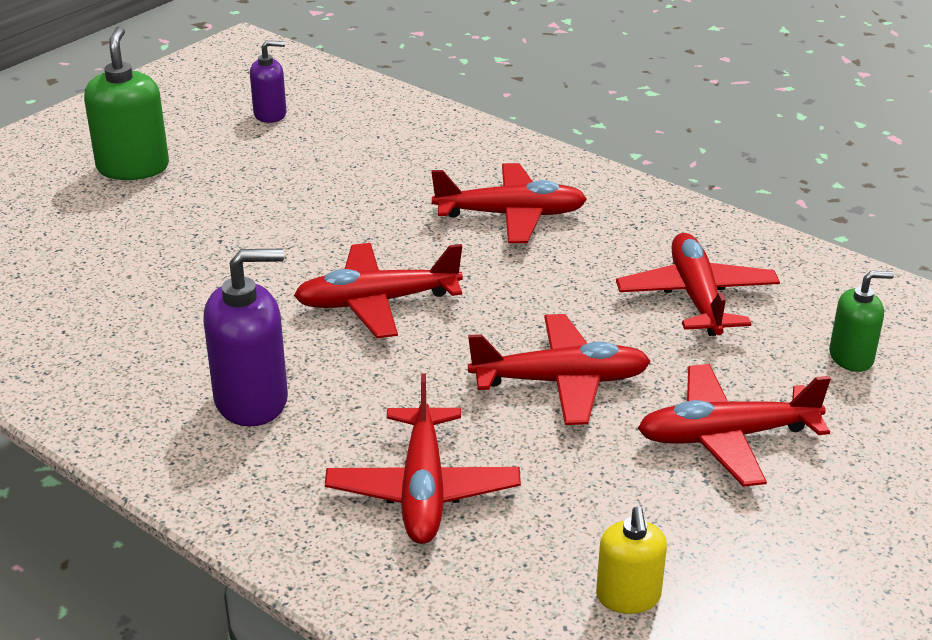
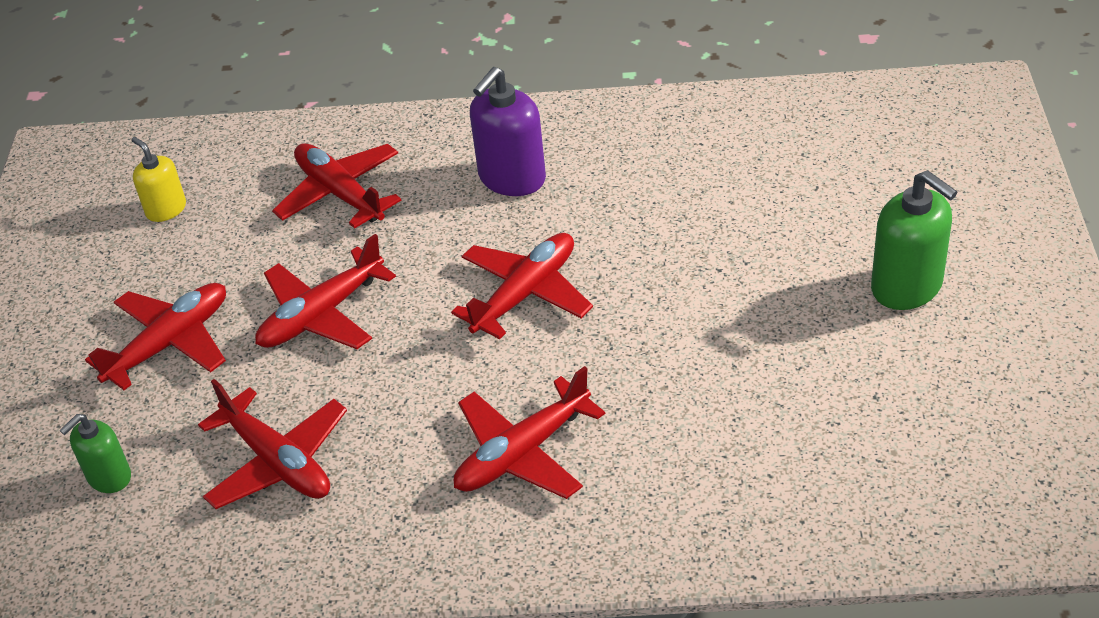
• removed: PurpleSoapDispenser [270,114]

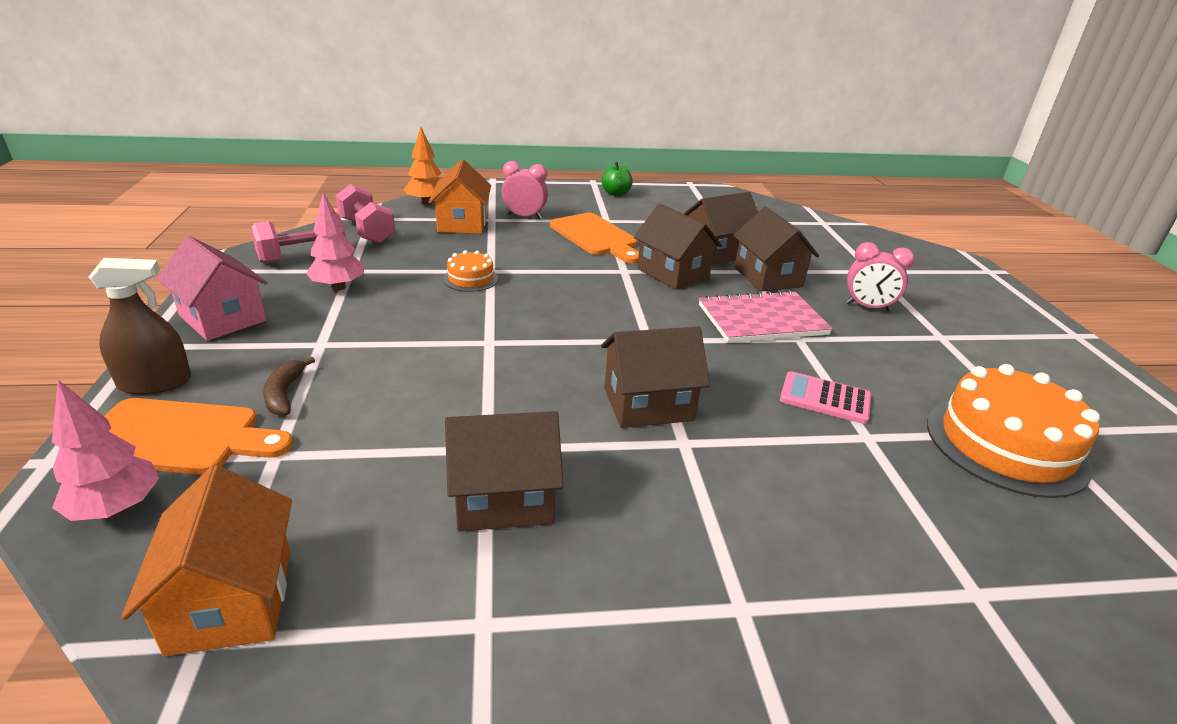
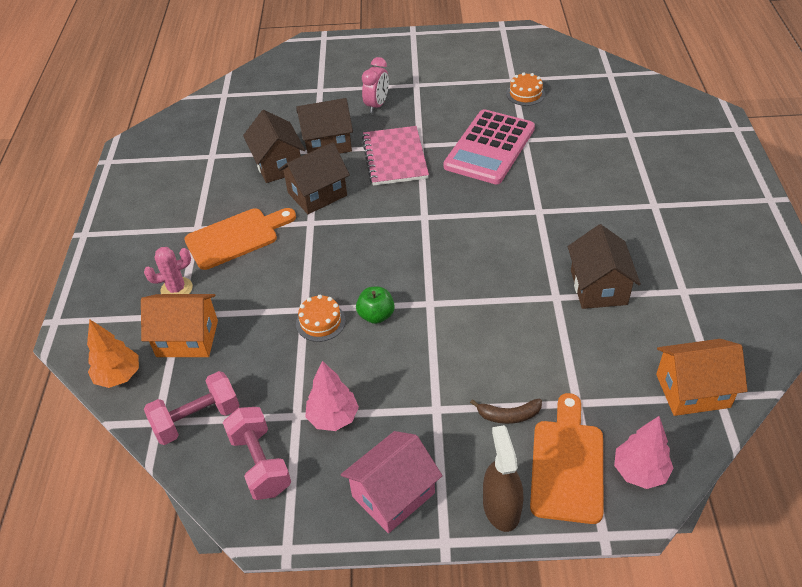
• replaced: PinkClock [524,216] to PinkCactus [176,289]
• moved: GreenApple [616,193] to [376,315]
• resized: PinkCalculator [825,398] = [489,147] x1.93
• resized: OrangeCake [1005,444] = [525,94] x0.50
• removed: BrownHouse [648,404]

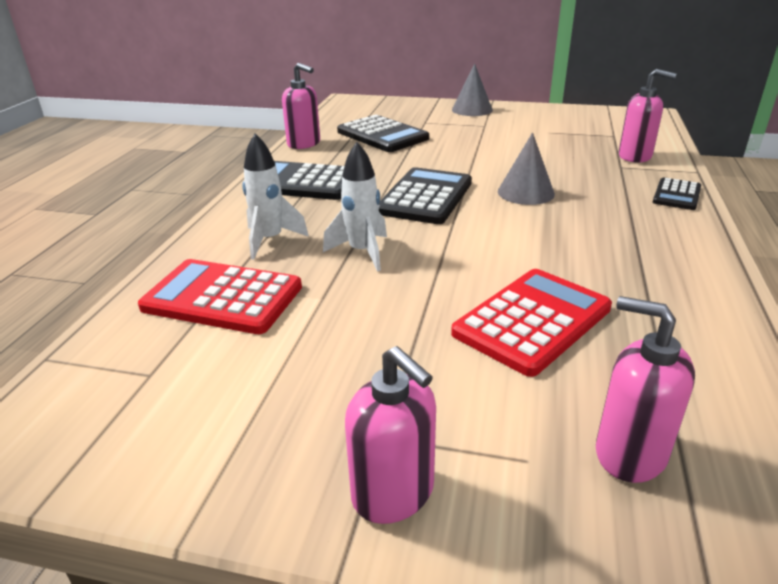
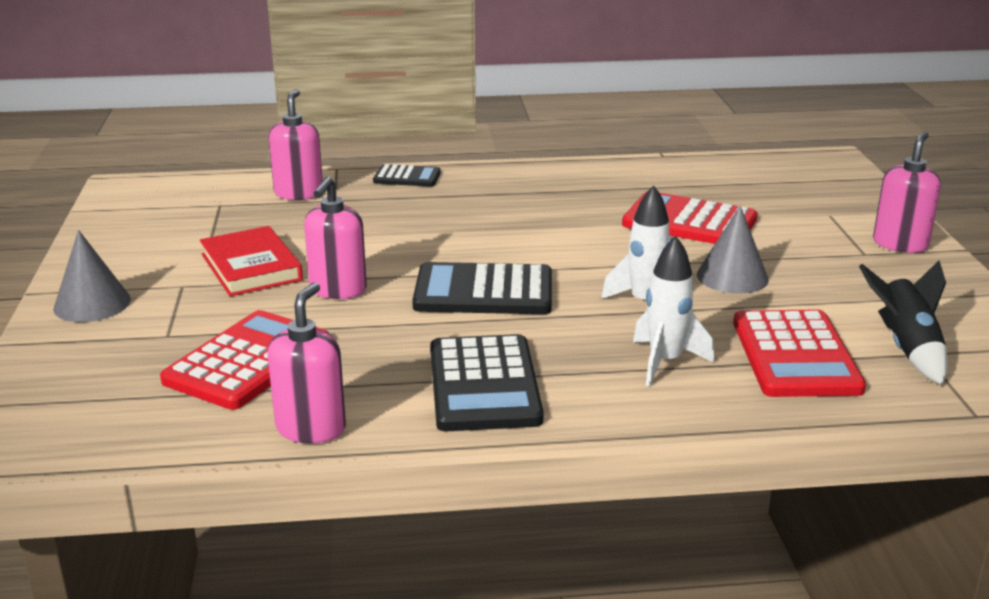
• recoloured: BlackCalculator [382,135] to RedCalculator [248,361]
• added: RedBook [251,267]
• moved: PinkSoapDispenser [629,453] to [338,290]
• moved: GreyCone [525,192] to [732,277]
• added: BlackRocket [906,348]

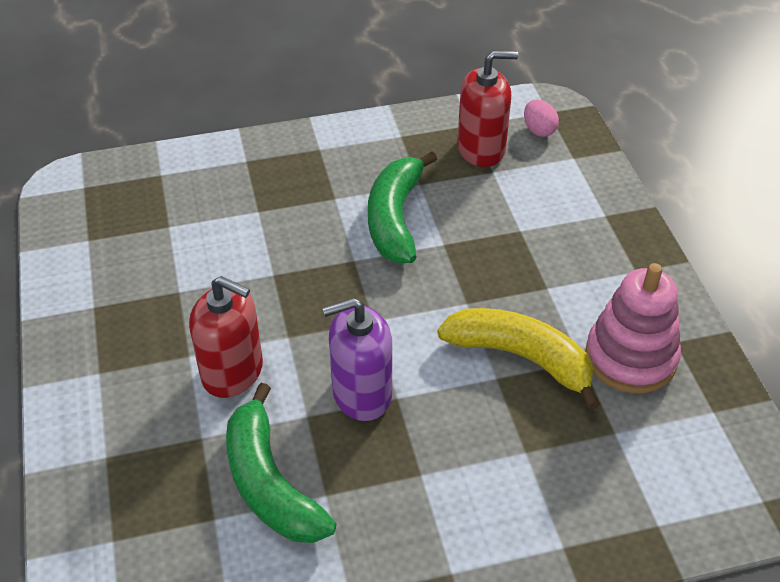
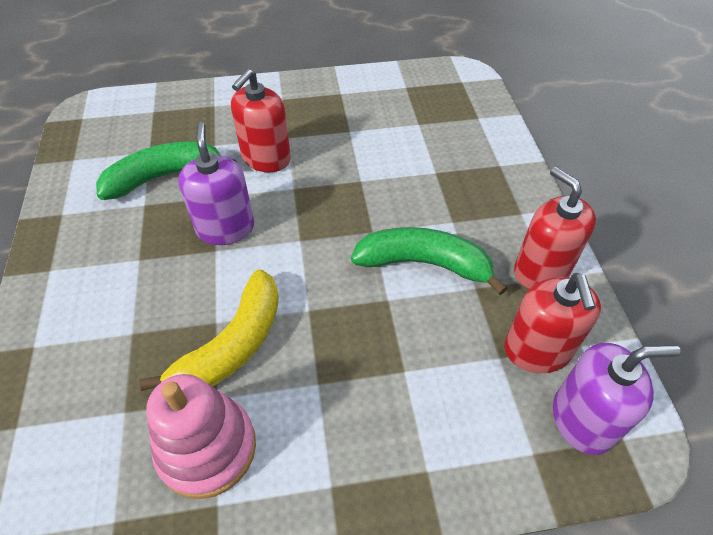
• added: RedSoapDispenser [541,270]
• replaced: PinkEgg [539,130] to PurpleSoapDispenser [582,420]

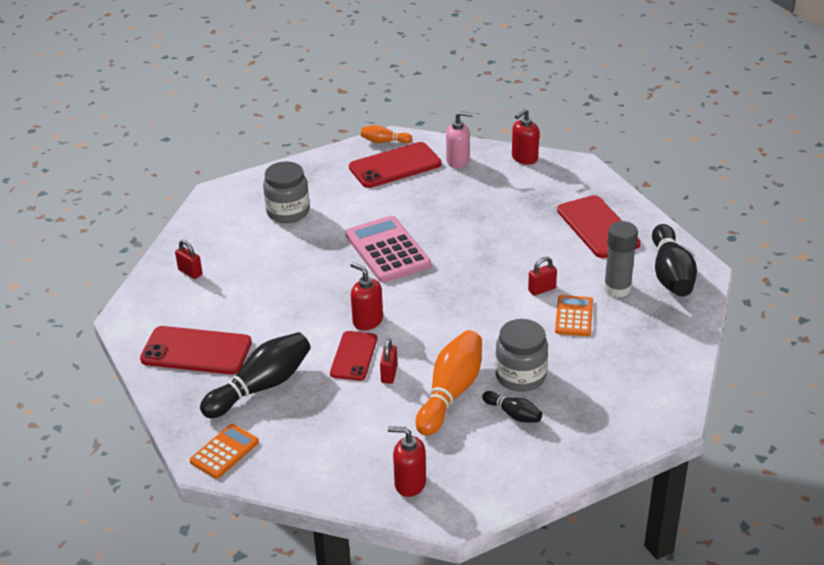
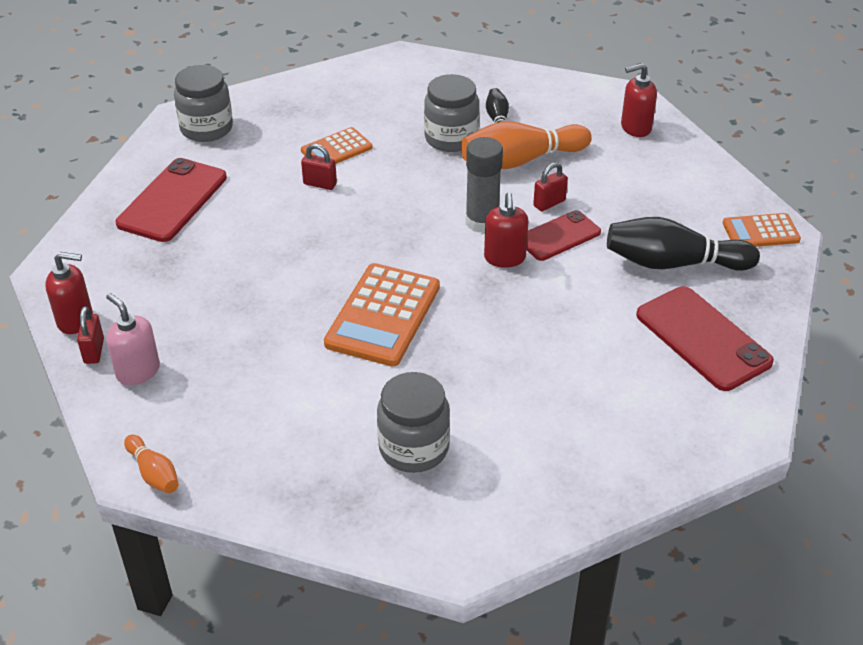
• moved: RedPadlock [190,272] to [94,351]
• replaced: BlackBowlingPin [670,274] to GreyJar [206,128]
• recoloured: PinkCalculator [387,250] to OrangeCalculator [383,315]
• moved: GreyGlueStick [617,288] to [482,222]
• turned: RedSoapDispenser [410,483] = [635,128] 105 degrees clockwise
• removed: RedPhone [395,166]

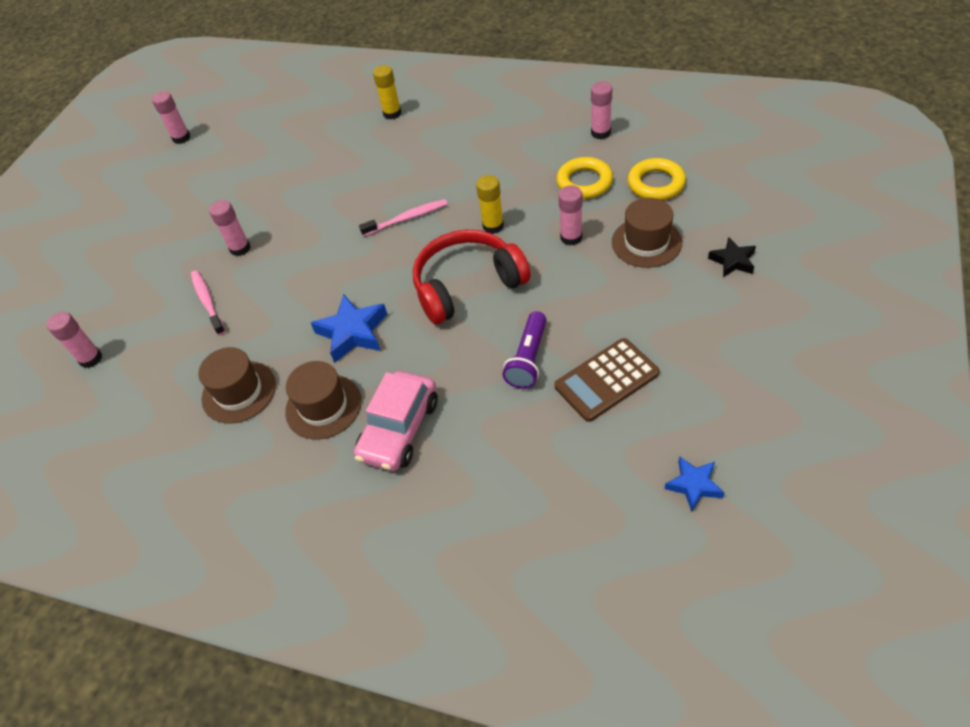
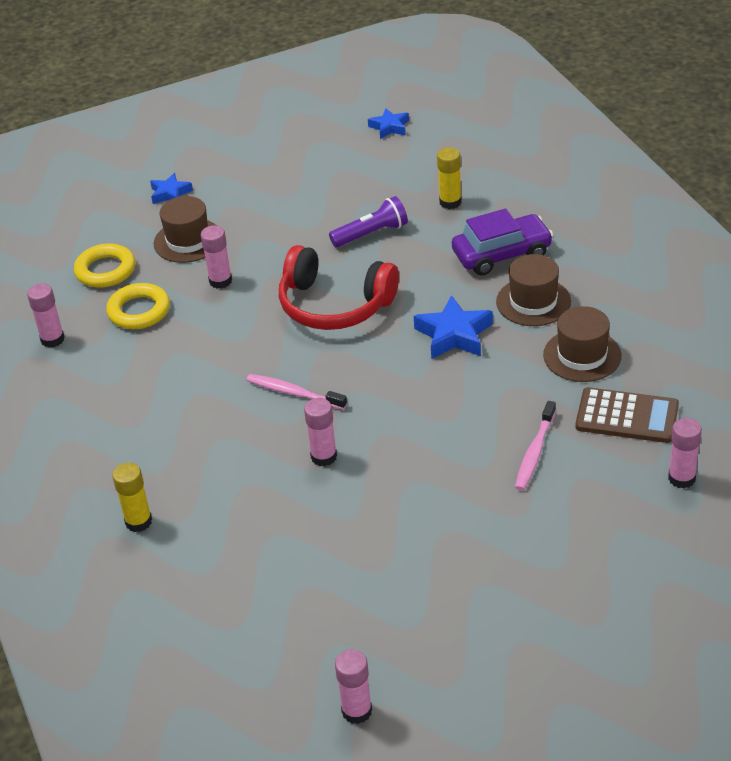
• recoloured: BlackStar [732,261] to BlueStar [170,193]
• moved: PinkGlueStick [240,248] to [324,457]
• moved: YellowGlueStick [493,226] to [450,202]
• recoloured: PinkCar [399,429] to PurpleCar [502,254]
• moved: BrownCalculator [606,380] to [627,416]

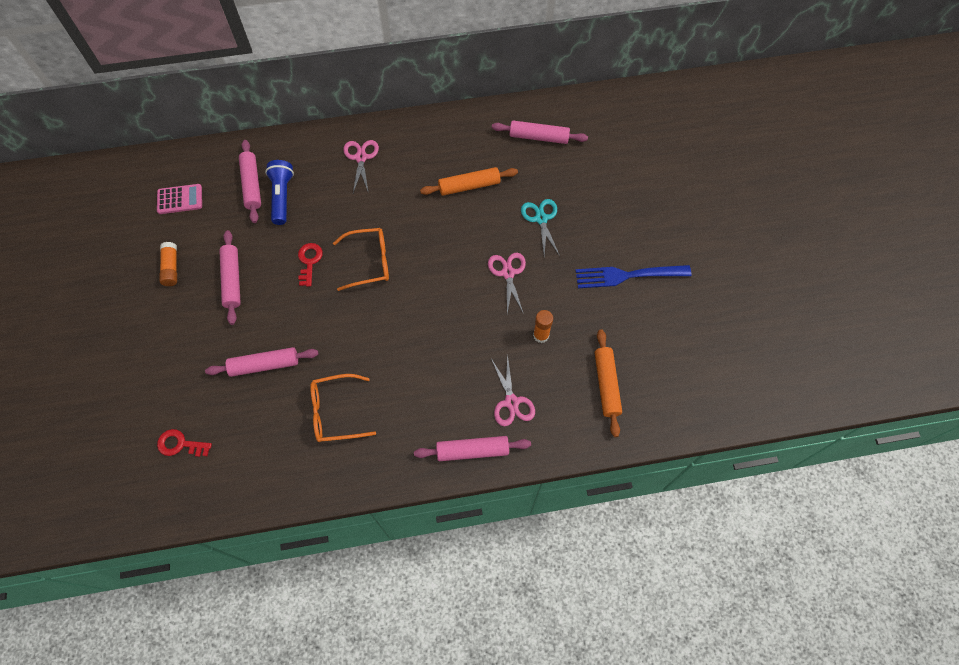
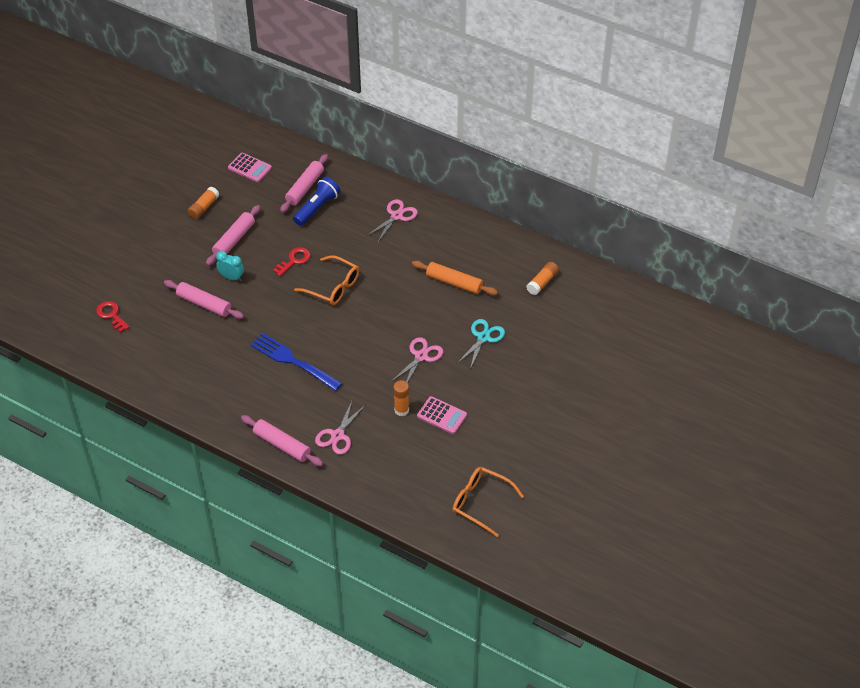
• added: TurquoiseClock [231,277]
• moved: BlueFork [628,275] to [294,361]
• added: PinkCalculator [441,415]
• moved: OrangeGlasses [336,412] to [481,502]
• replaced: PinkRollingPin [539,137] to OrangeGlueStick [542,282]
• removed: OrangeRollingPin [606,385]

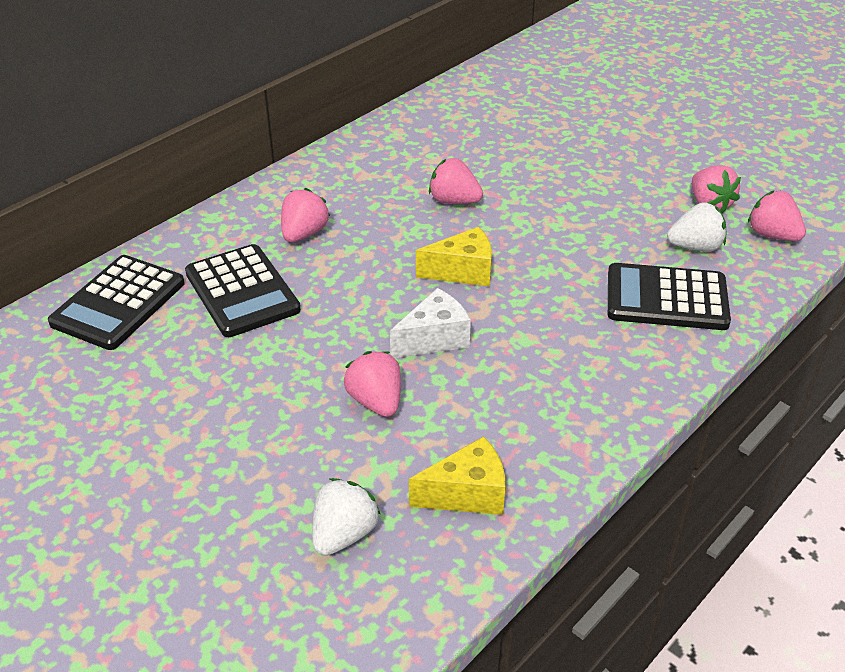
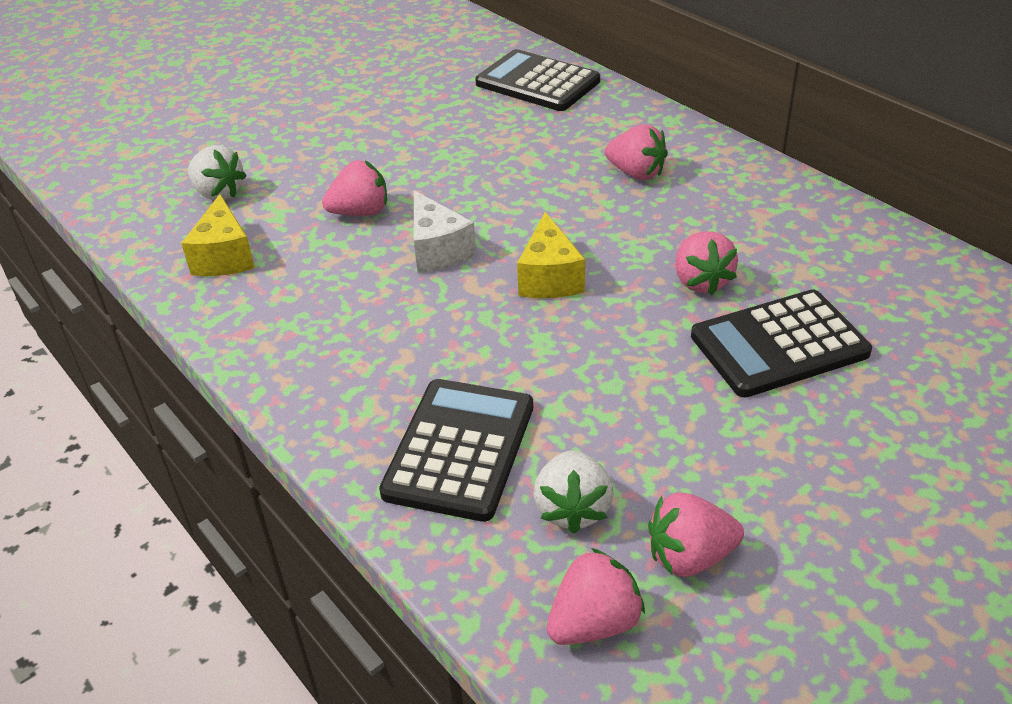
• turned: PinkStrawberry [454,201] = [701,281] 135 degrees clockwise
• moved: BlackCalculator [242,291] to [779,344]

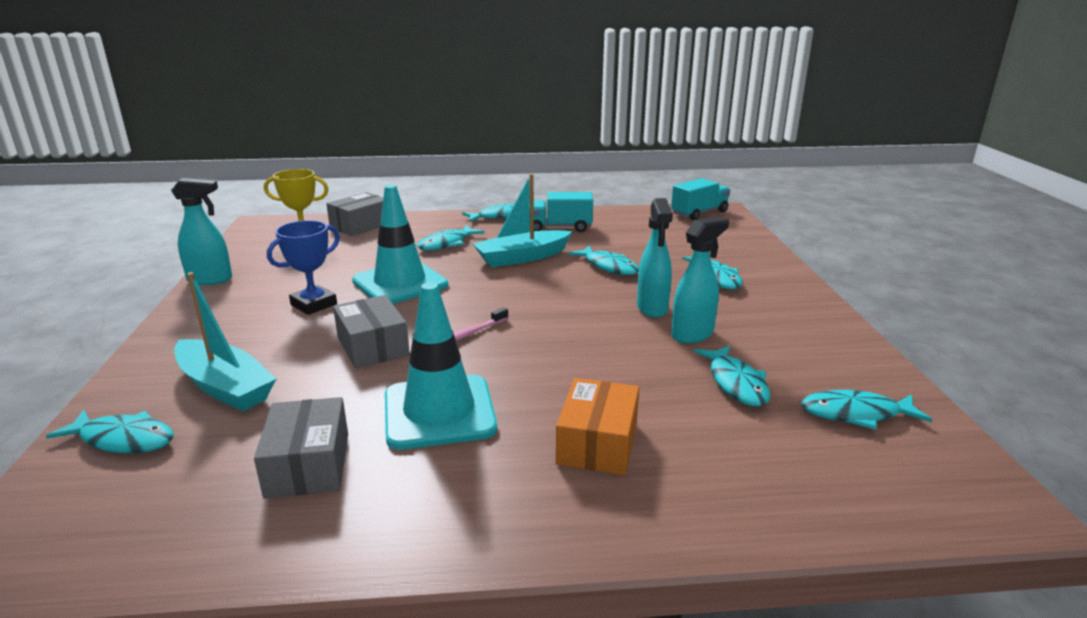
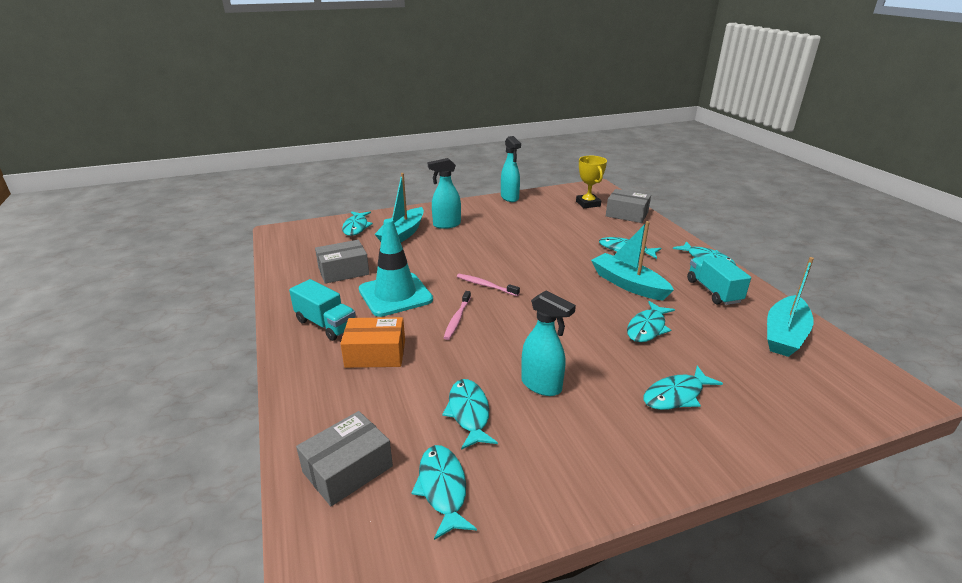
• moved: TurquoiseTruck [699,213] to [326,324]
• moved: GreyBox [373,346] to [348,469]
• moved: TurquoiseSprayBottle [652,308] to [446,225]
• turned: TurquoiseFish [736,383] = [469,413] 105 degrees clockwise
• added: PinkToothbrush [457,319]
• added: TurquoiseBoat [784,335]
• removed: BlueTrophy [314,304]
• removed: TurquoiseTrafficCone [400,283]

